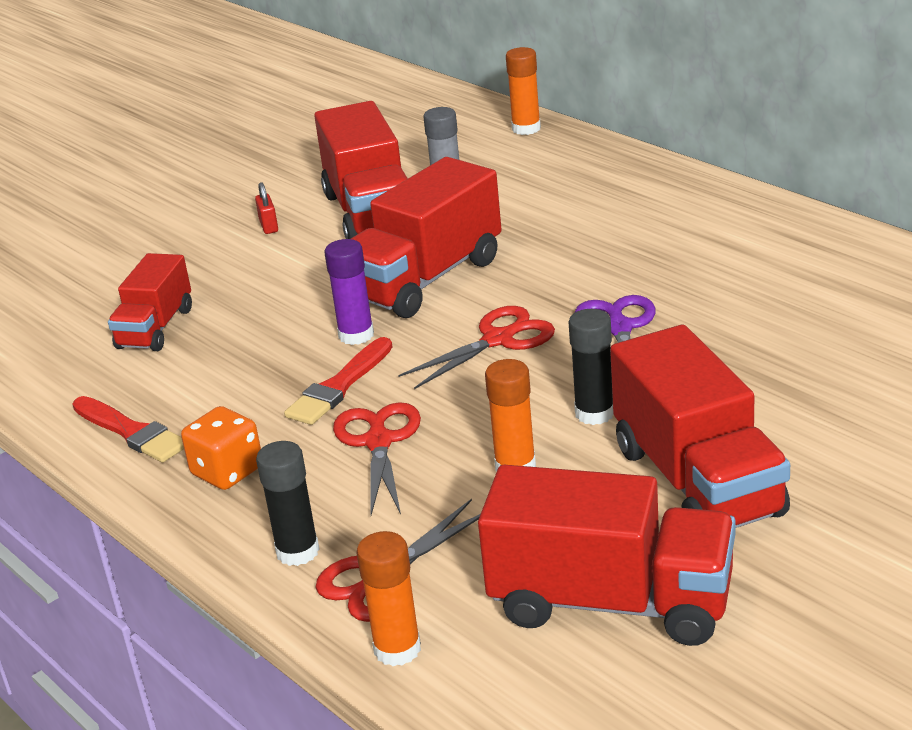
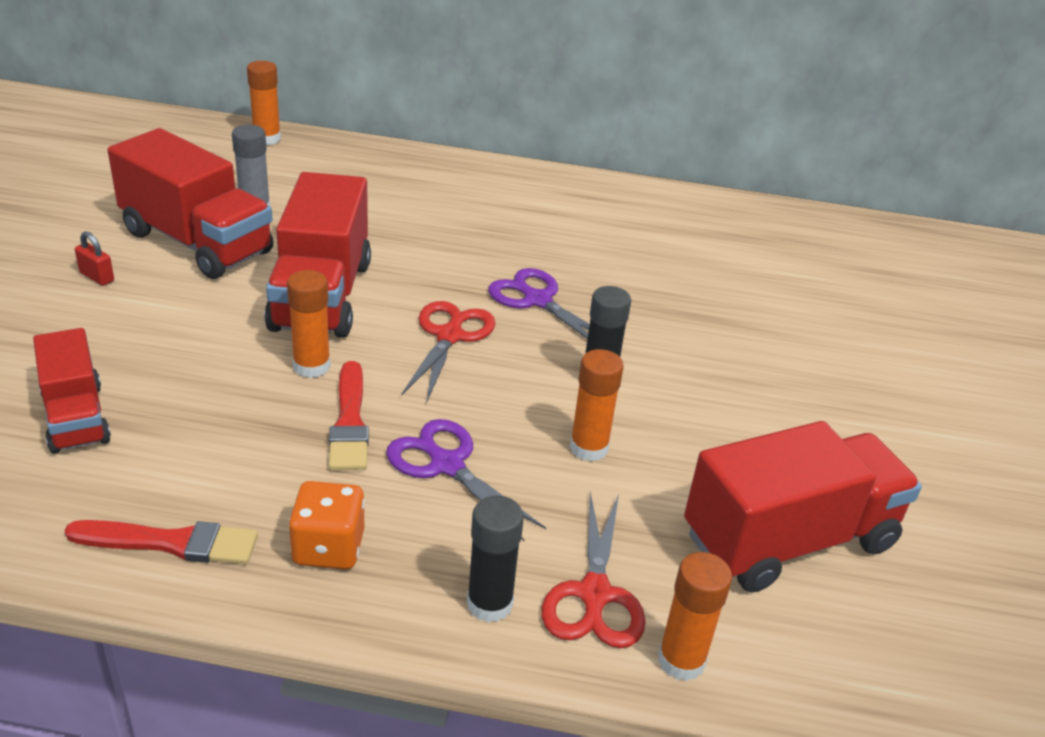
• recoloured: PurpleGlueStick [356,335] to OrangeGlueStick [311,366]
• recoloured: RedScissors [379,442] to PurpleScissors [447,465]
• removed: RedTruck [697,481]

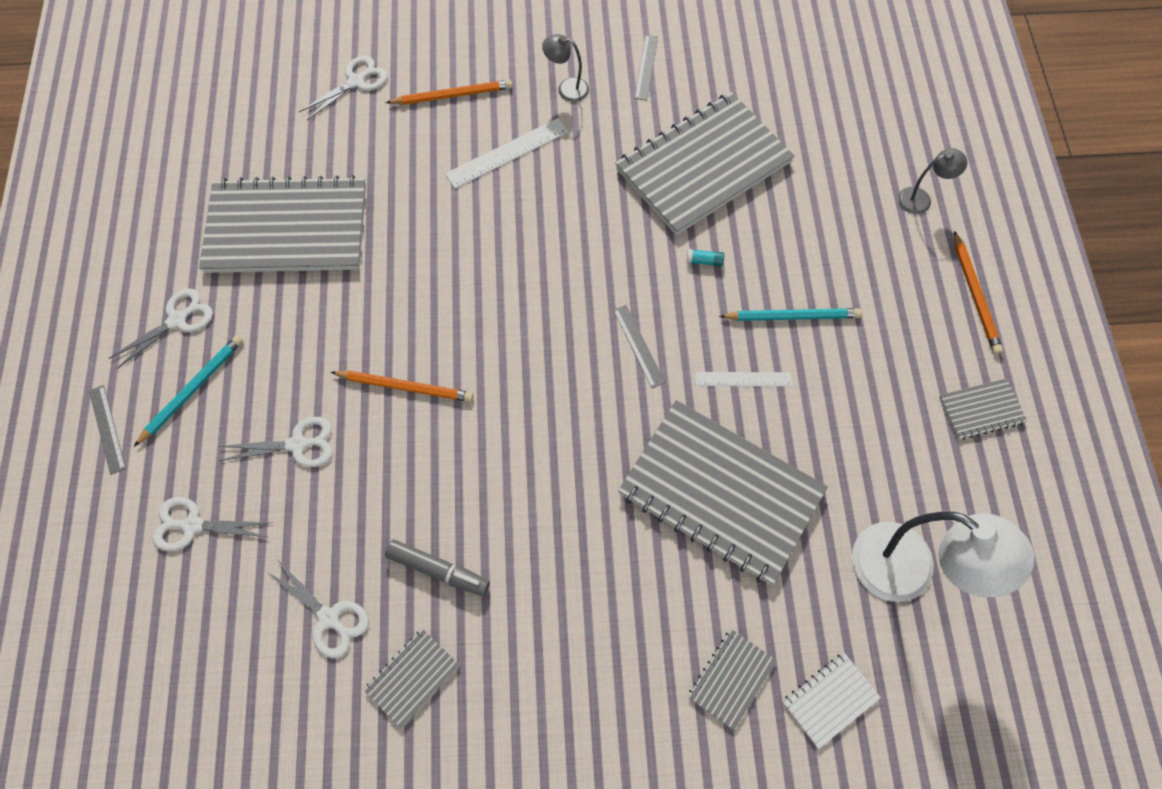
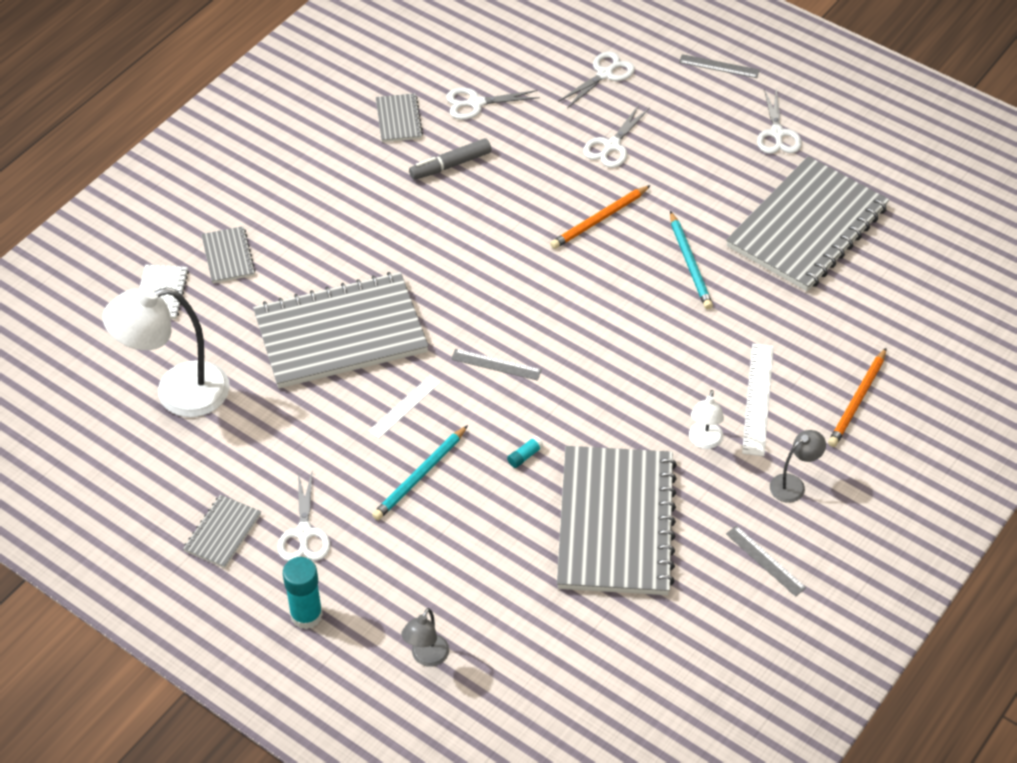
• moved: WhiteScissors [356,82] to [304,533]
• replaced: OrangePencil [975,295] to TurquoiseGlueStick [306,615]
• moved: TurquoisePencil [192,389] to [690,263]
• added: WhiteLamp [704,441]

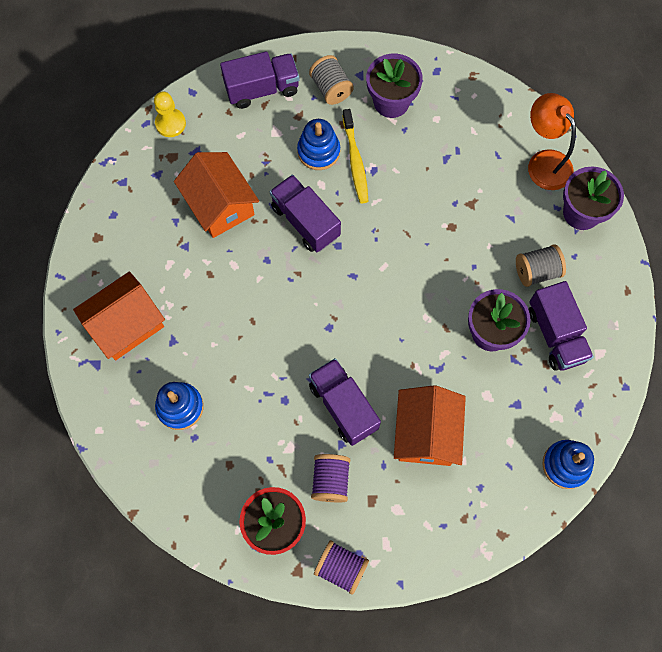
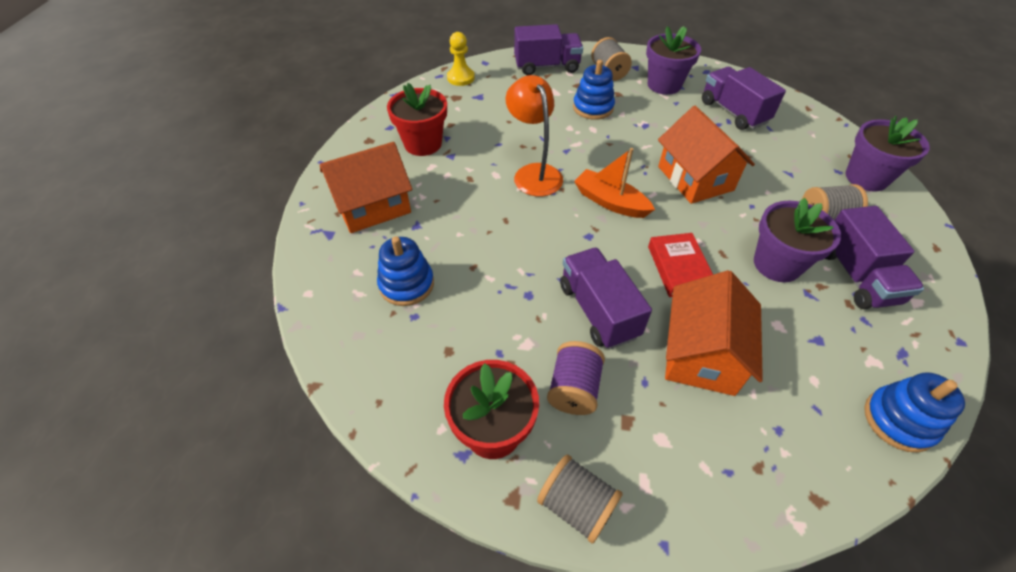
• added: RedFlowerPot [423,144]
• moved: OrangeLamp [544,162] to [534,173]
• recoloured: PurpleSpool [341,568] to GreySpool [576,505]
• added: OrangeBoat [610,202]
• added: RedBook [679,268]
• moved: OrangeHouse [220,205] to [695,178]
• moved: PurpleTruck [305,221] to [733,112]
• removed: YellowToothbrush [355,161]

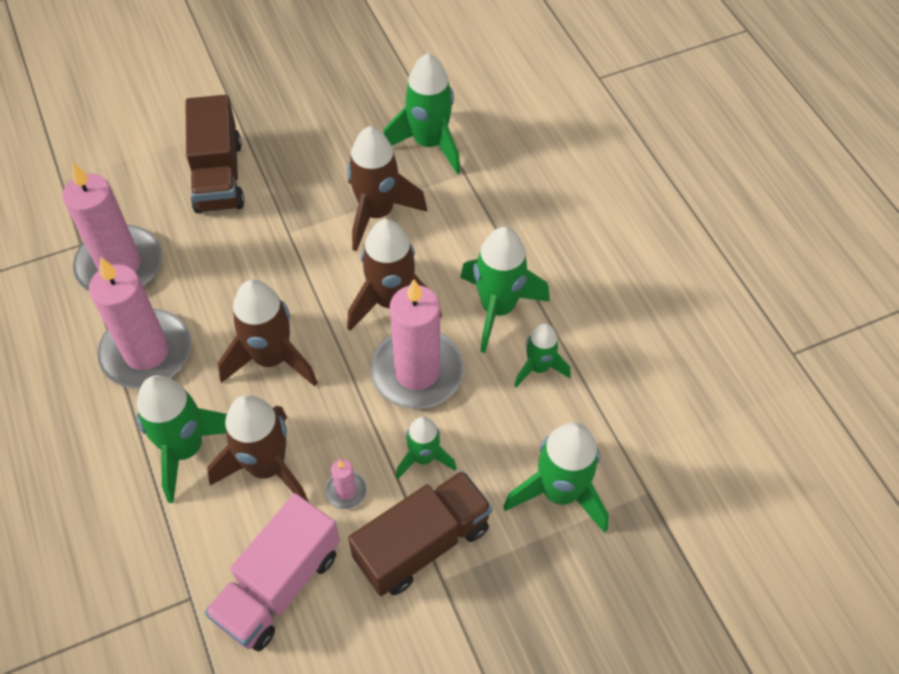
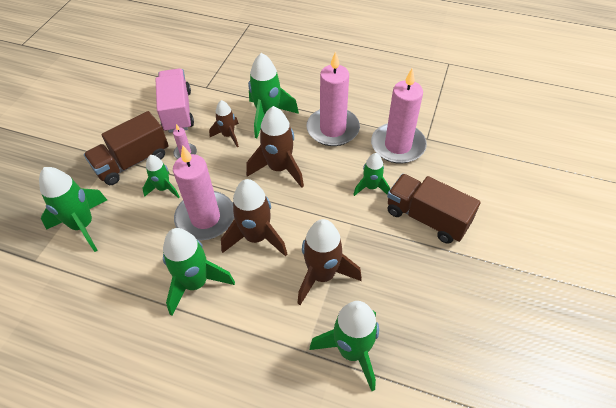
• turned: BrownTruck [422,543] = [132,162] 45 degrees clockwise
• resized: BrownRocket [267,467] = [228,135] x0.59
• moved: GreenRocket [538,367] to [371,187]

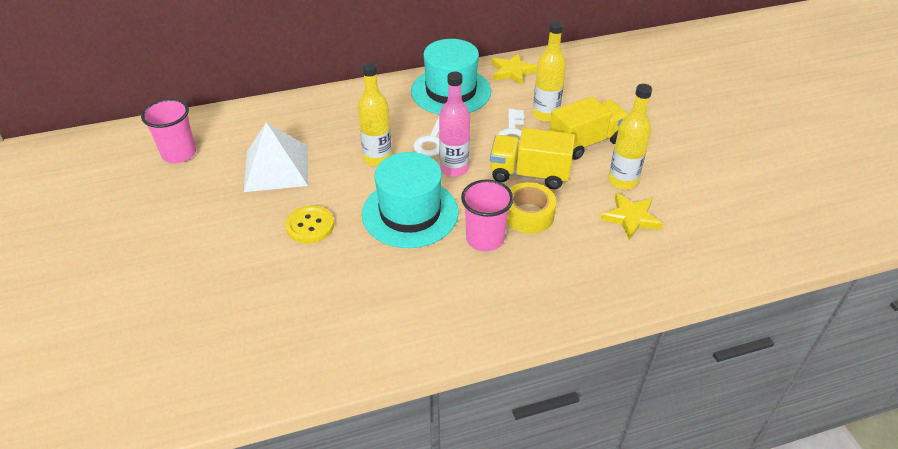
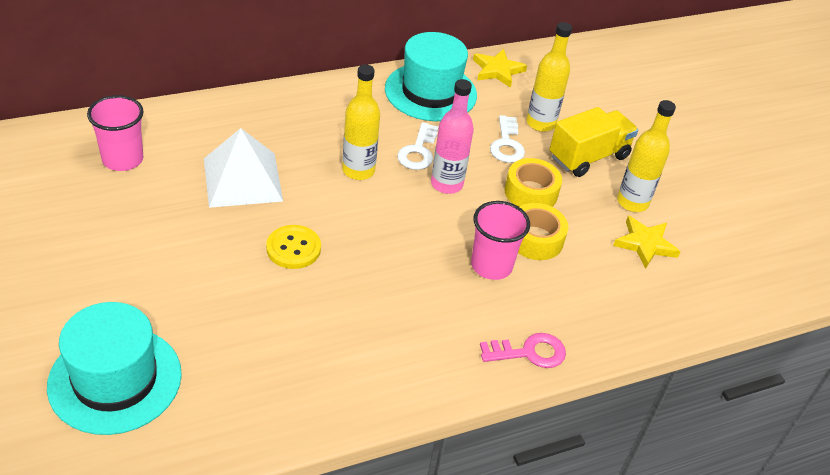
• moved: TurquoiseHat [410,213] to [115,379]
• added: PinkKey [529,352]
• replaced: YellowTruck [529,174] to YellowTape [531,192]

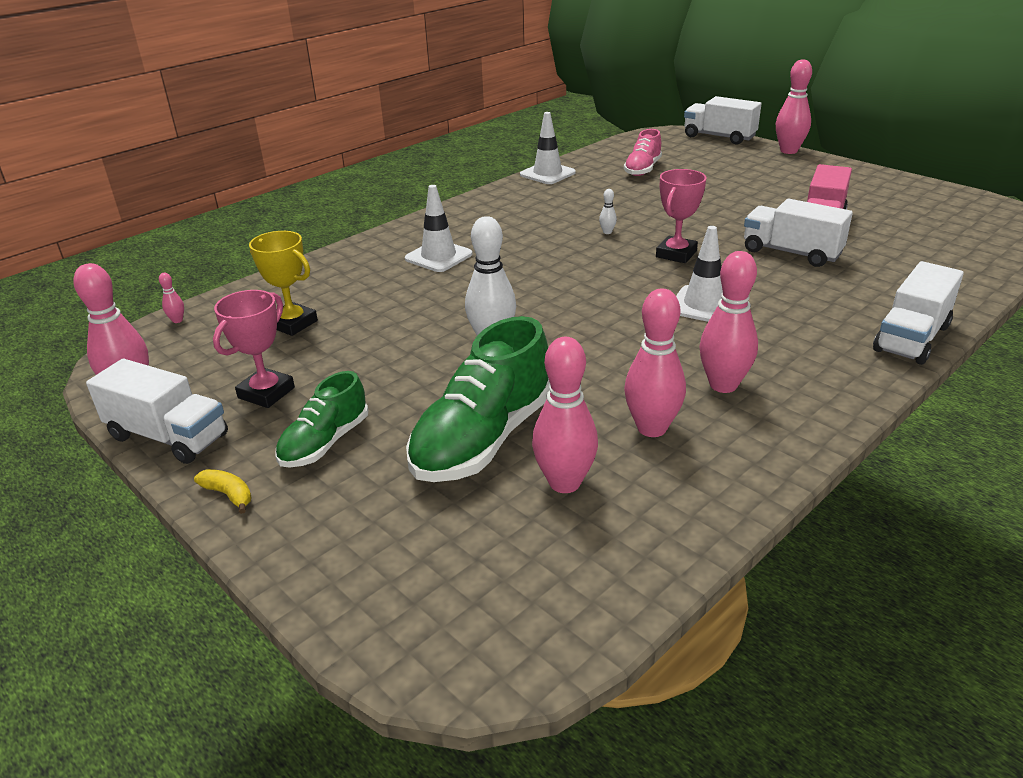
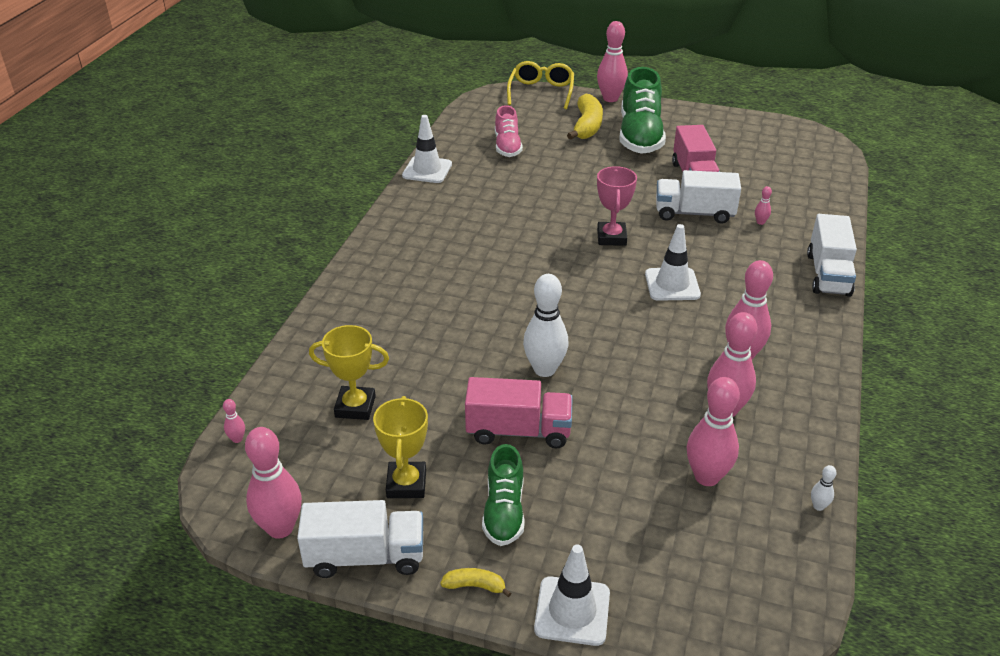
• recoloured: PinkTrophy [266,393] to YellowTrophy [406,484]
• added: PinkTruck [518,431]
• replaced: WhiteTruck [719,137] to YellowGlasses [541,92]
• moved: WhiteTrafficCone [438,256] to [572,611]
• added: YellowBanana [587,126]
• moved: GreenShoe [483,439] to [640,136]
• added: PinkBowlingPin [760,222]
• moved: WhiteBowlingPin [607,232] to [818,506]

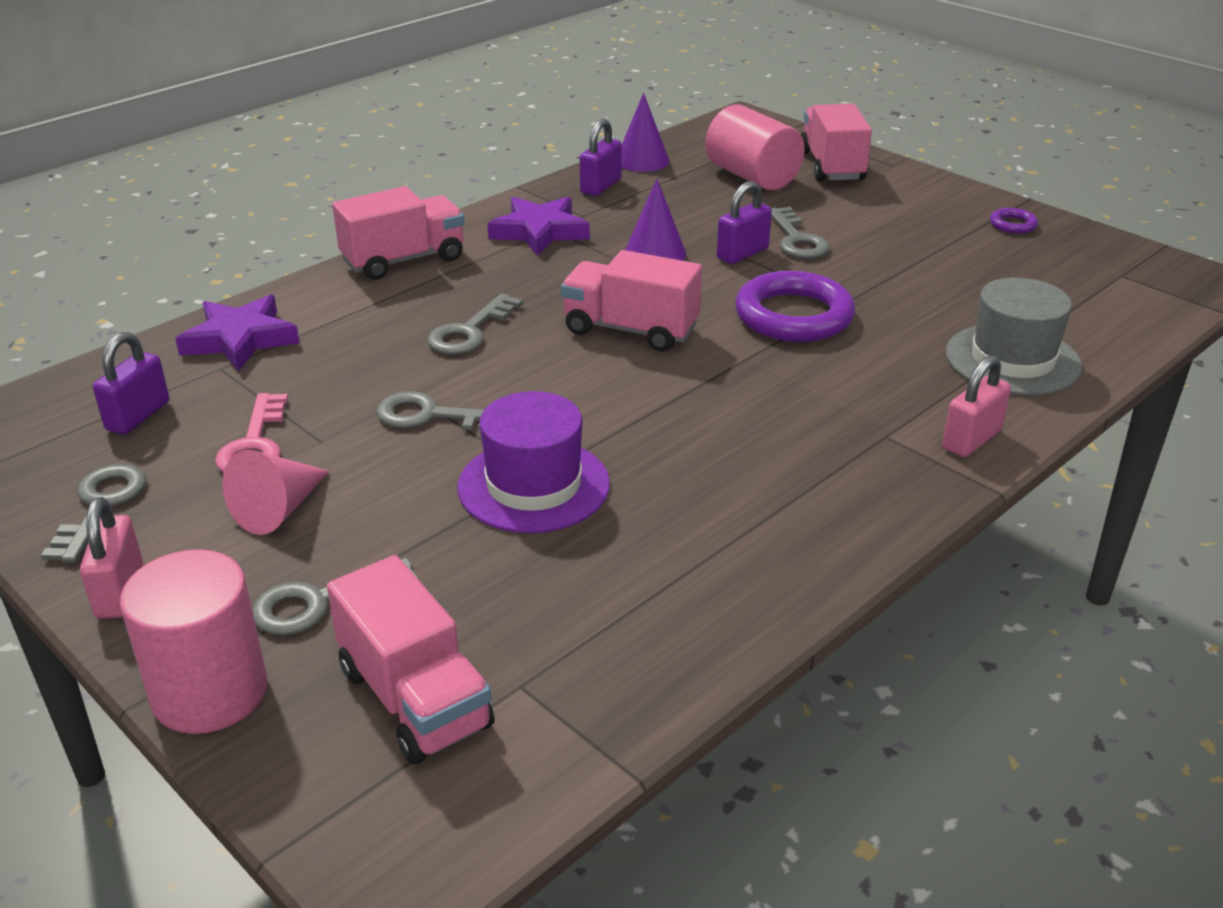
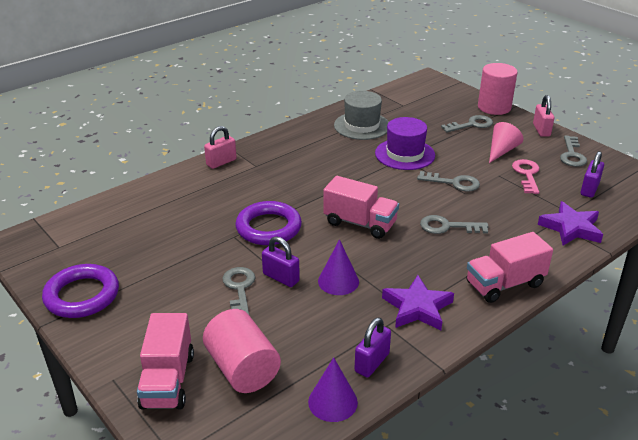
• resized: PurpleRing [1012,224] = [82,295] x2.25
• turned: PurplePadlock [742,253] = [281,278] 75 degrees clockwise
• moved: GreyHat [1012,360] to [362,126]
• turned: GreyKey [469,331] = [447,226] 120 degrees counterclockwise
• removed: PinkTruck [415,698]

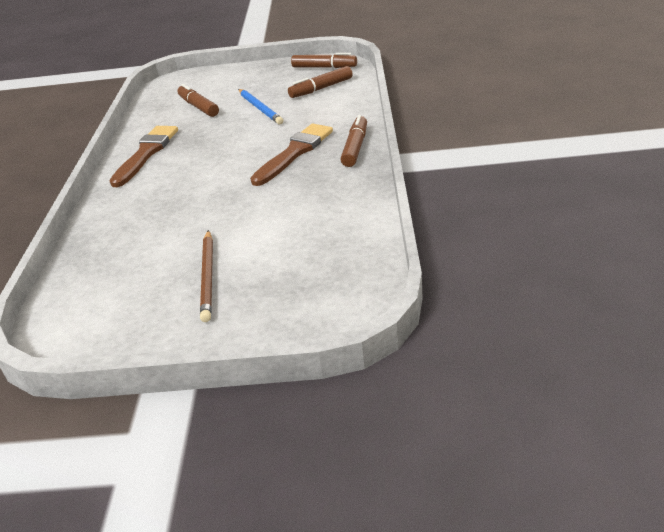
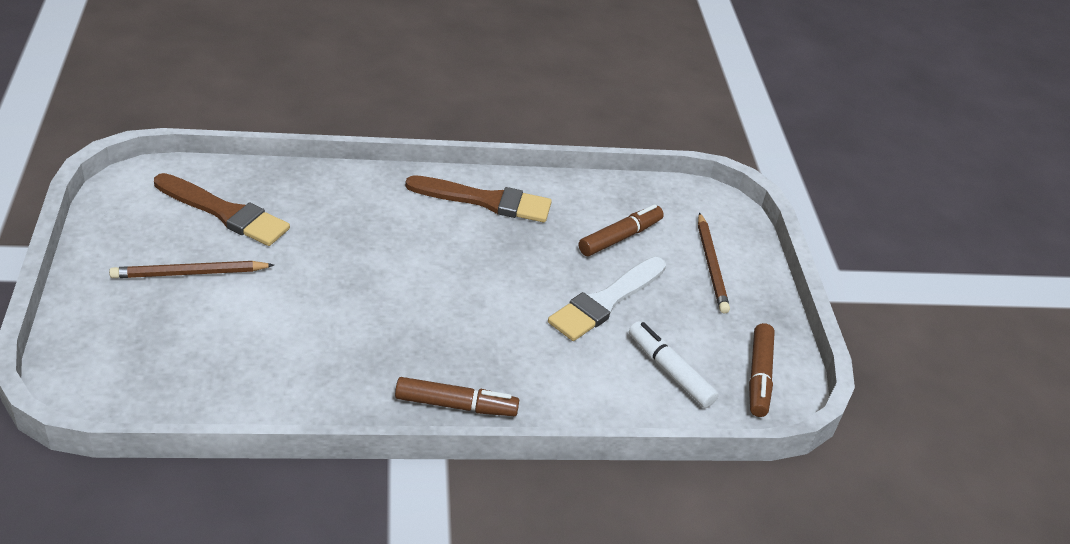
• moved: BrownBrush [294,153] to [225,213]
• replaced: BluePencil [260,108] to WhiteBrush [605,301]
• recoloured: BrownMarker [321,88] to WhiteMarker [670,371]
• added: BrownPencil [711,265]

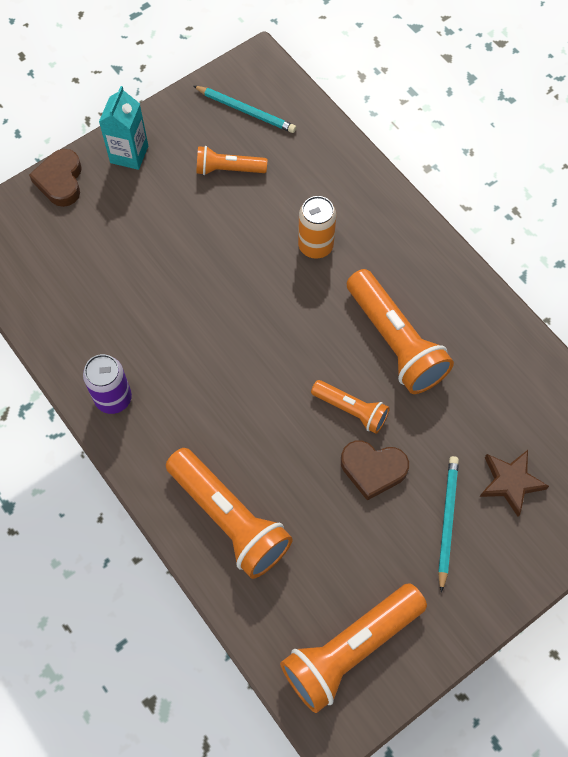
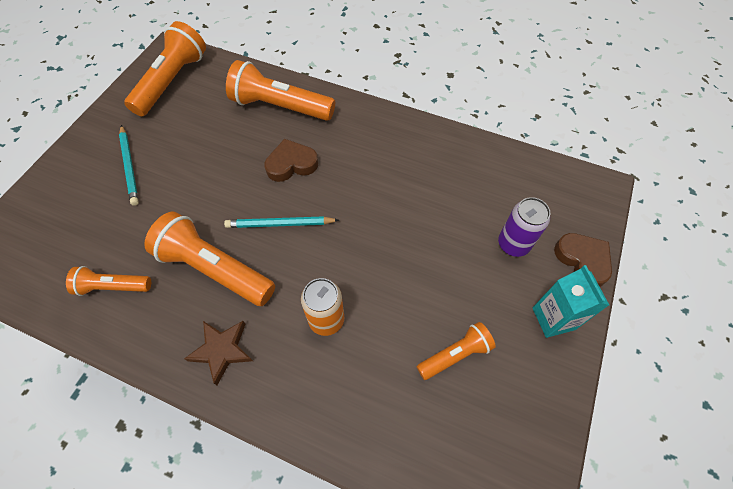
• moved: OrangeFlashlight [351,410] to [113,287]
• moved: BrownStar [510,482] to [222,350]
• moved: TurquoisePencil [246,111] to [280,224]
• moved: BrownHeart [373,469] to [291,164]
• moved: PurpleCan [113,398] to [513,244]

